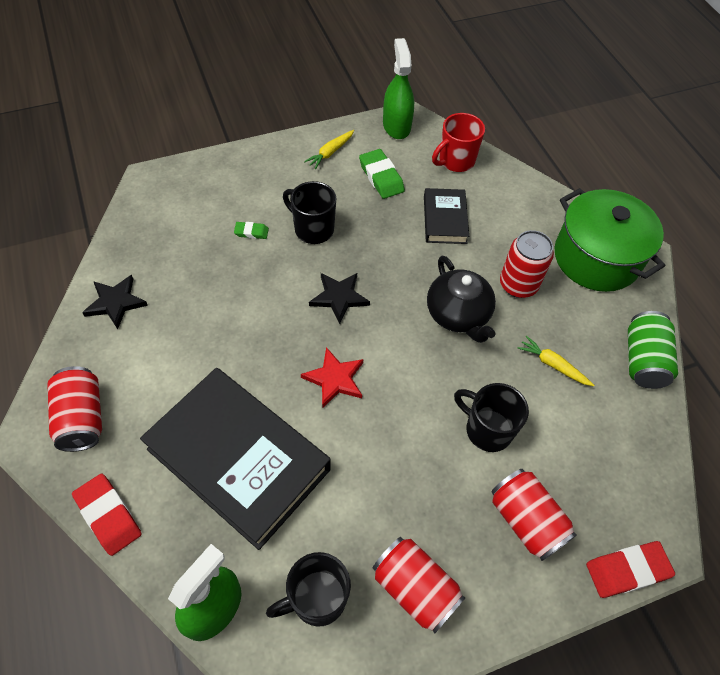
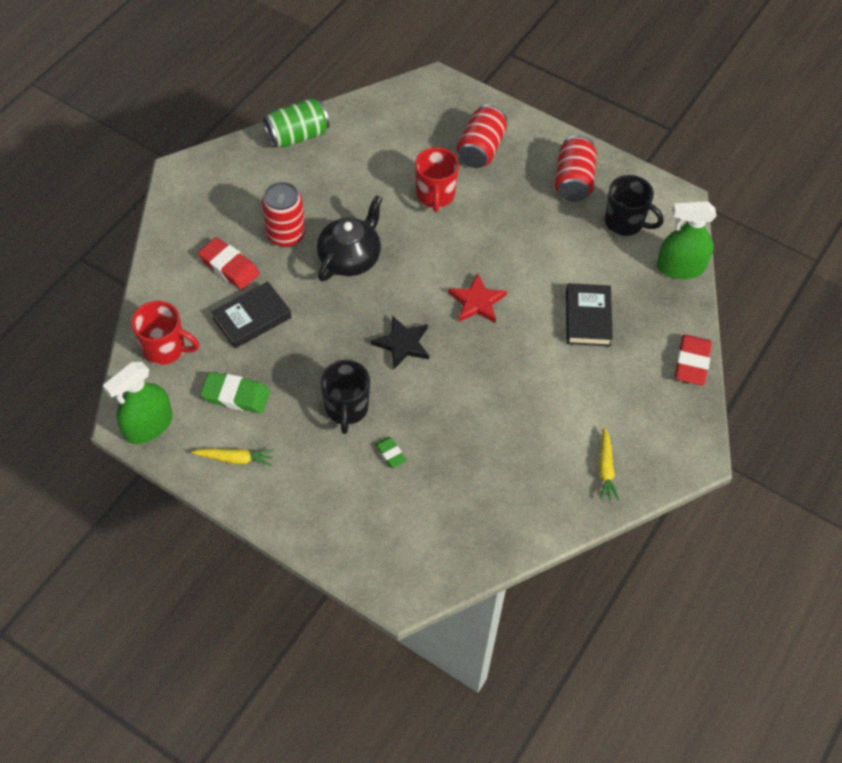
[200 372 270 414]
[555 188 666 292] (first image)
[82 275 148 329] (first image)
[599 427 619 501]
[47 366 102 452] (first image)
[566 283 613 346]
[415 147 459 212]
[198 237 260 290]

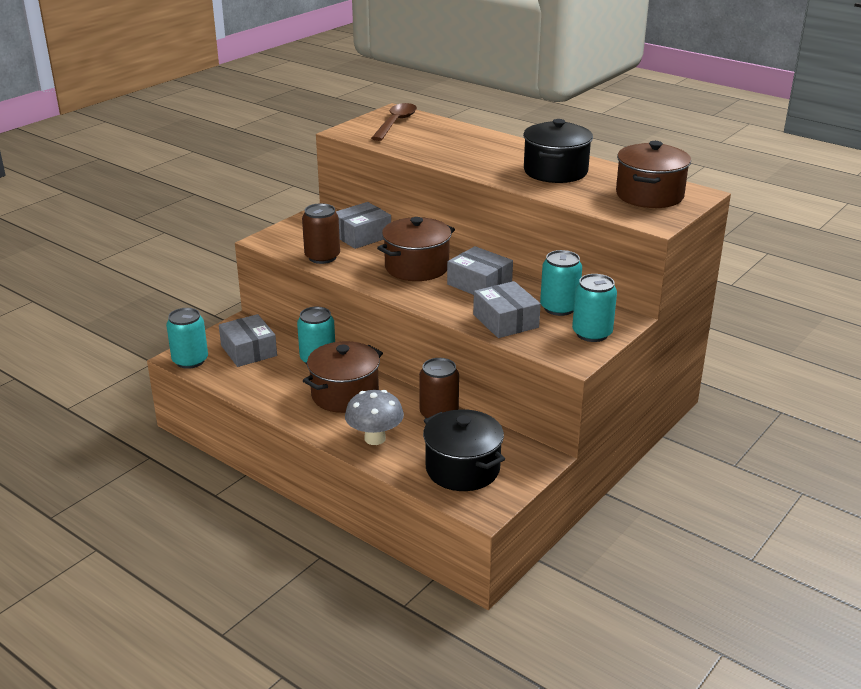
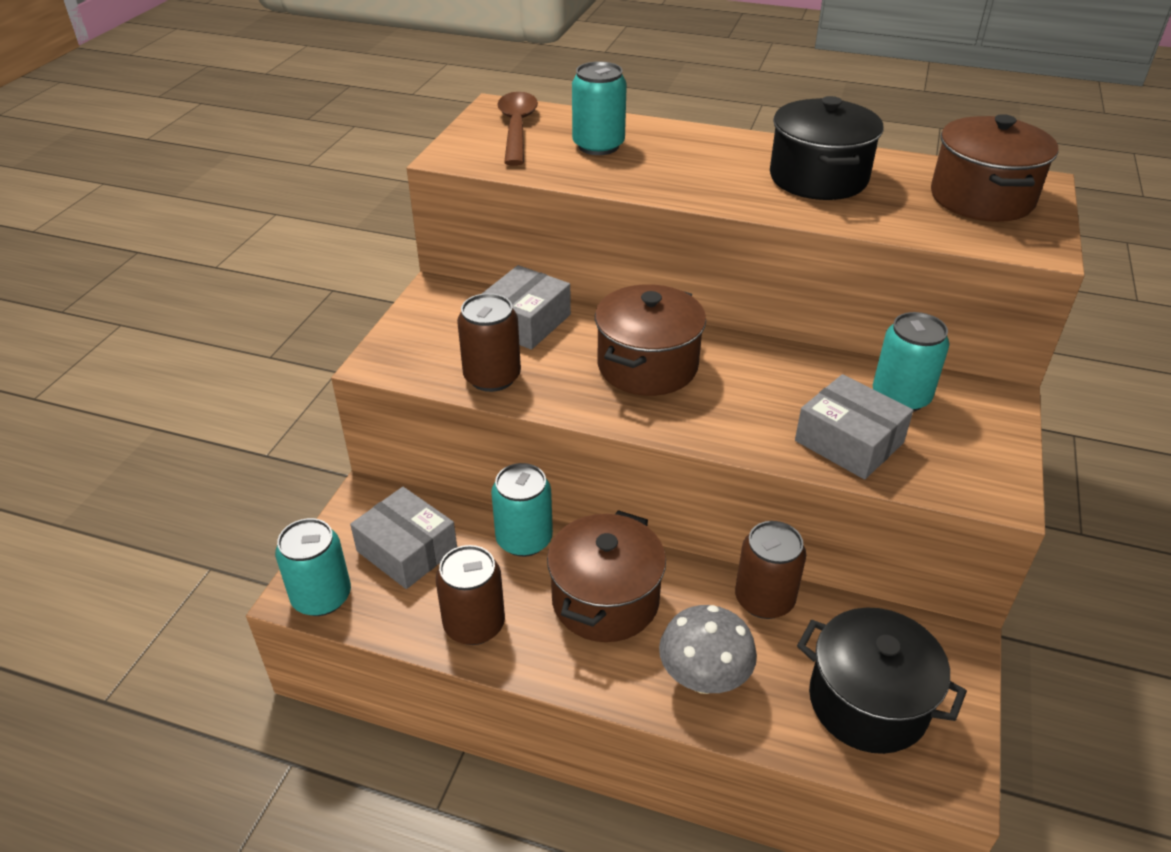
[447 246 513 295] (first image)
[572 61 627 155]
[436 545 505 645]

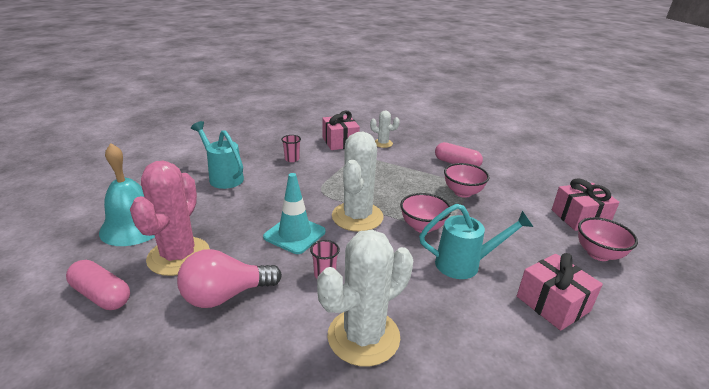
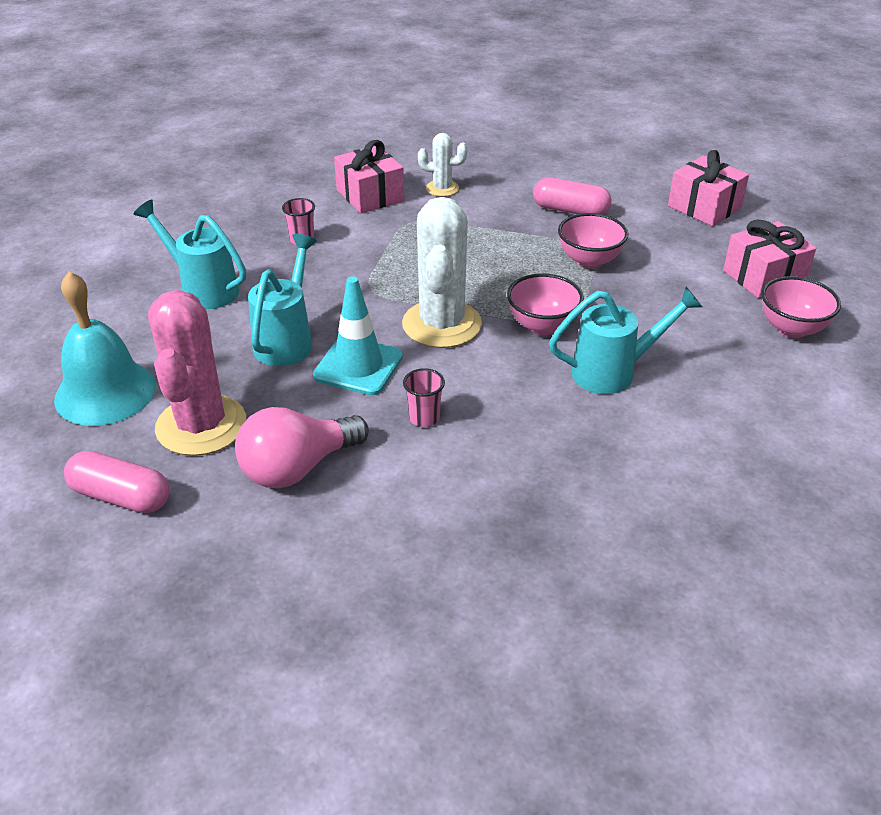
[317 229 413 367] (first image)
[668 150 749 226]
[248 234 317 366]

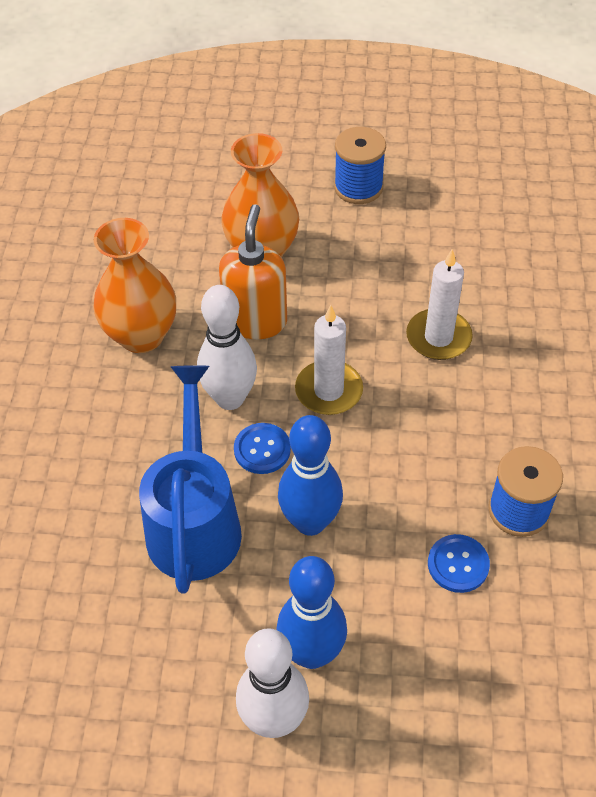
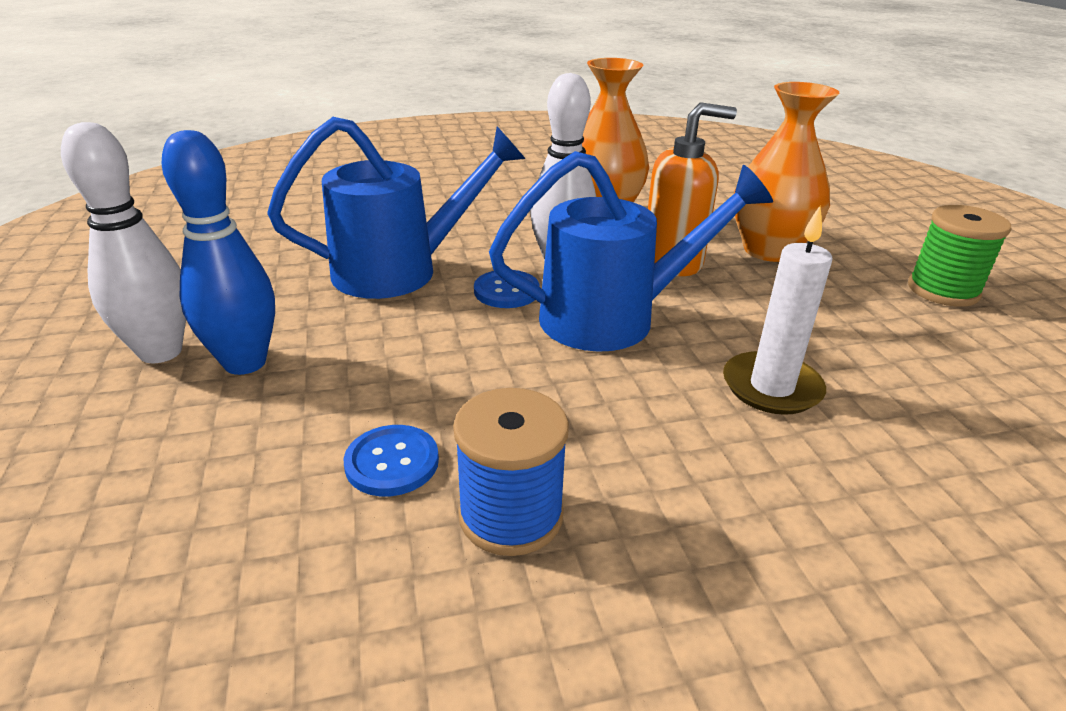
[908 205 1011 307]
[489 151 773 352]
[278 415 343 536] (first image)

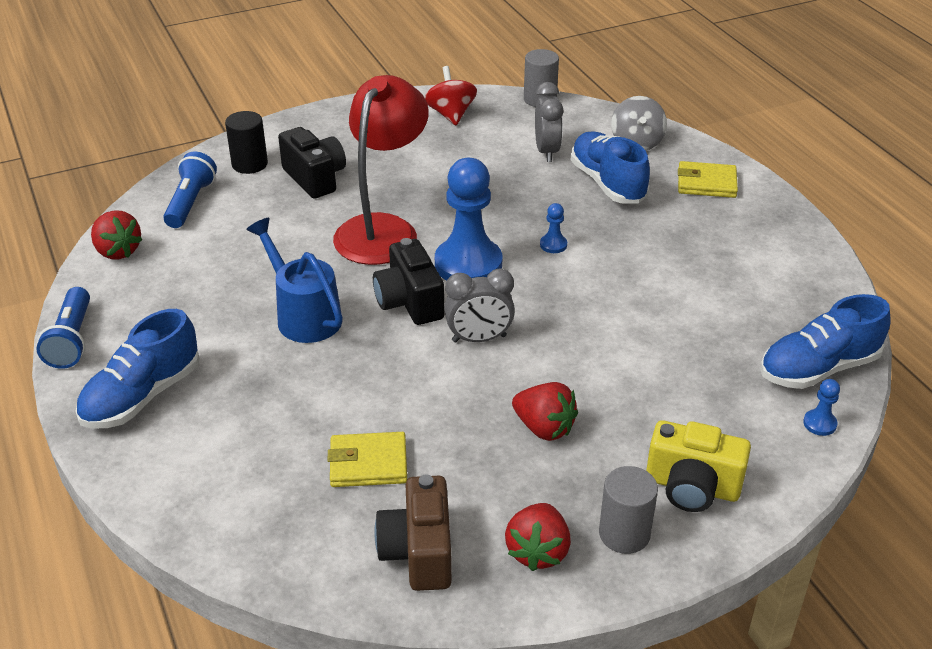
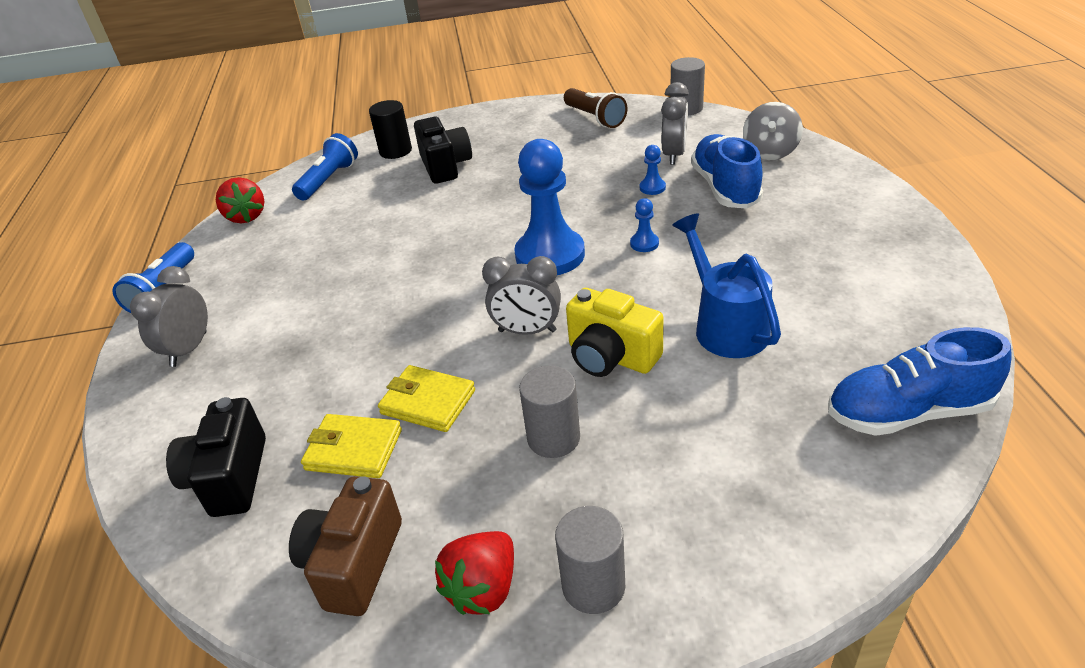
[564 88 627 128]
[333 75 429 265] (first image)
[378 365 475 432]
[672 213 781 358]
[166 397 266 517]
[130 266 208 367]
[640 145 666 195]
[519 366 580 458]
[566 288 664 377]

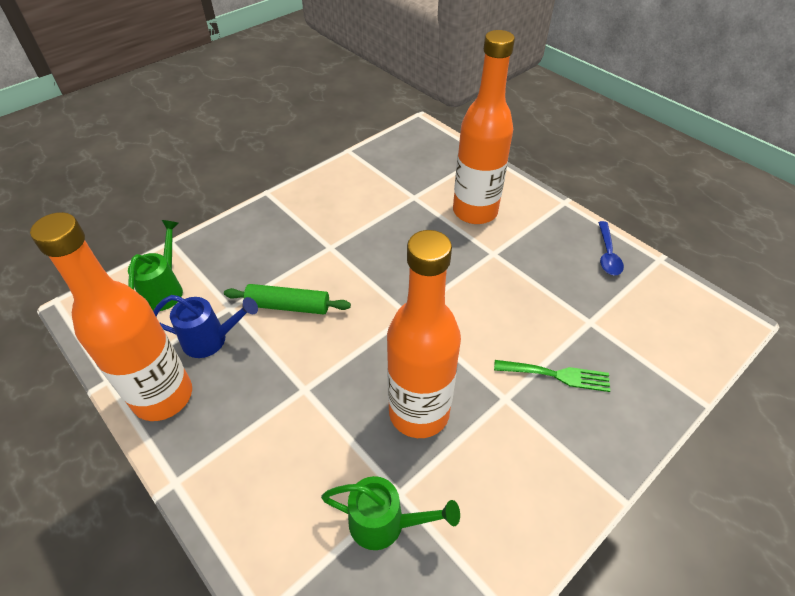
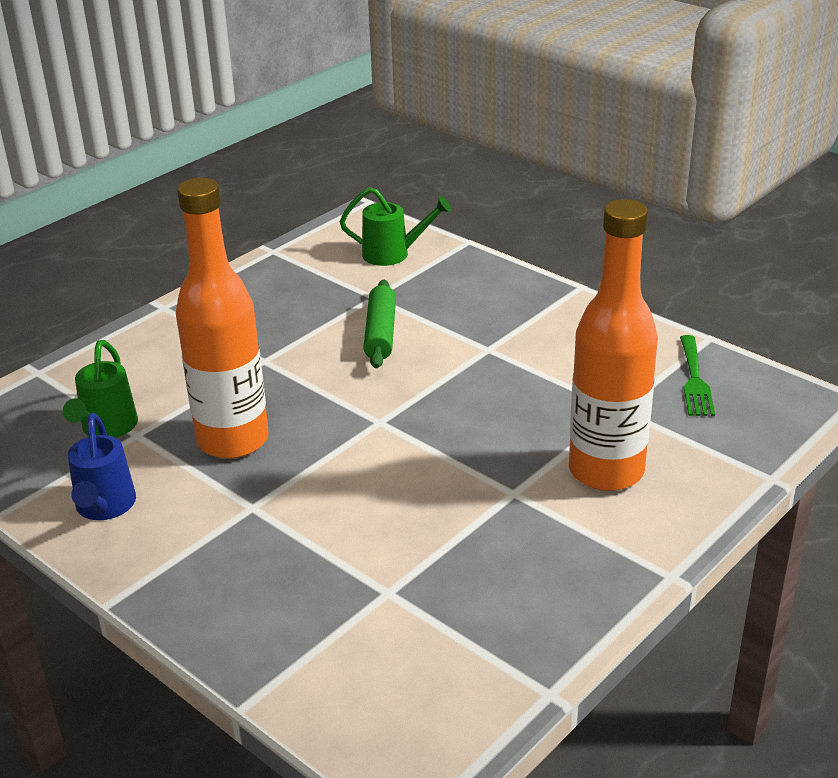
[30 212 192 421] (first image)
[598 221 624 275] (first image)
[68 413 136 520]
[680 335 715 416]

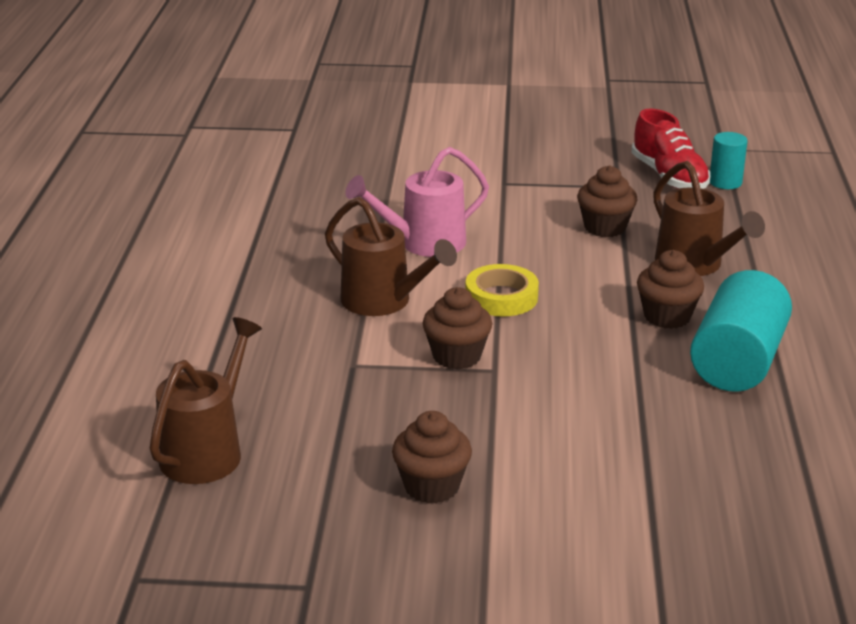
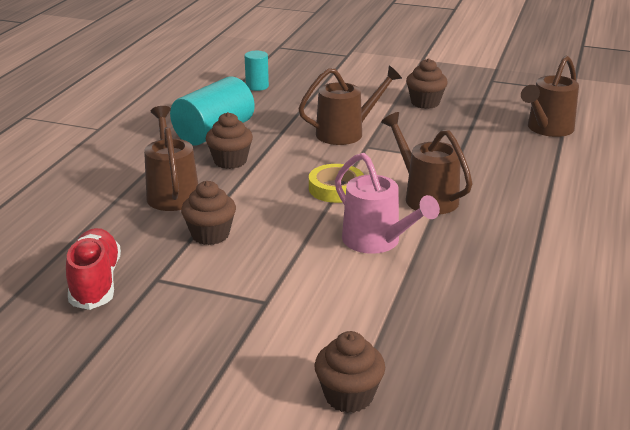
[245 51 269 91]
[335 153 440 254]
[314 331 385 413]
[298 66 402 145]

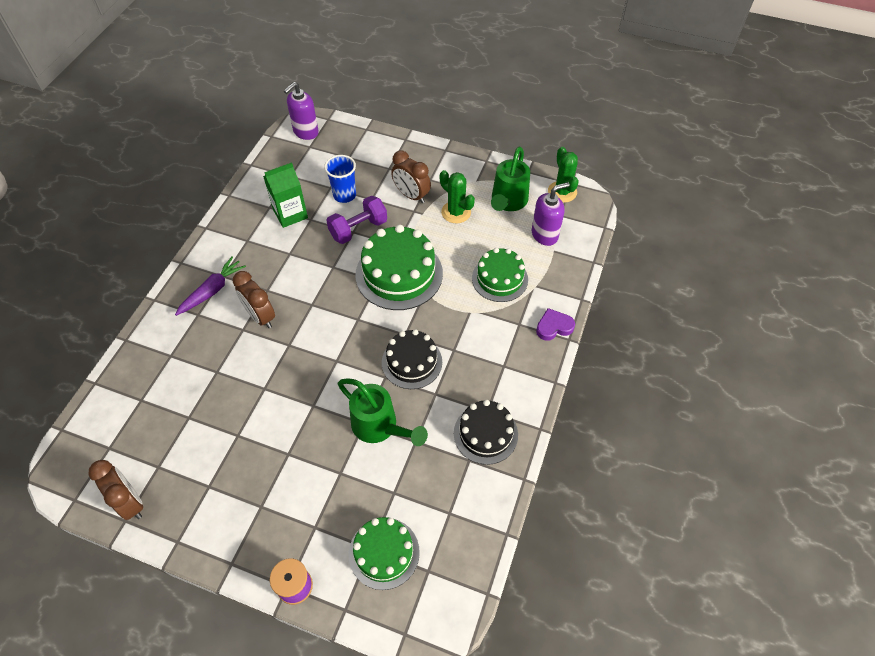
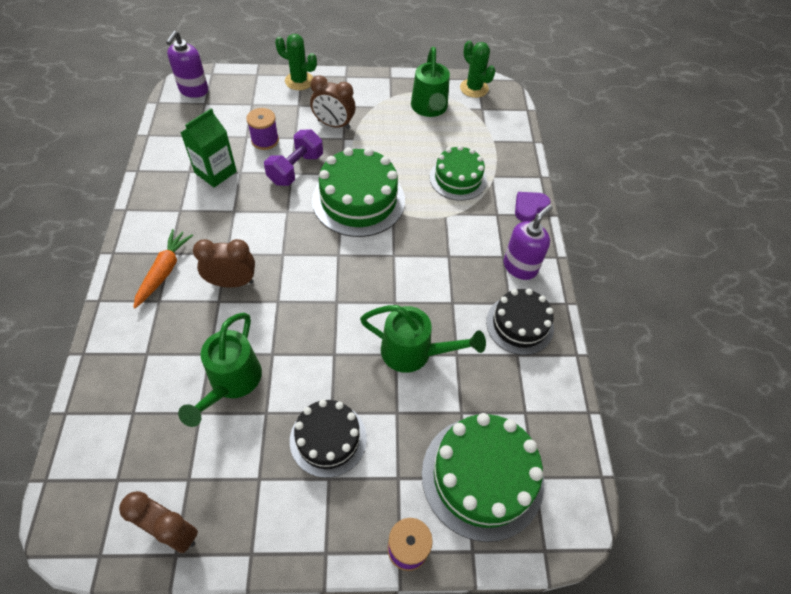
[246 108 279 150]
[275 34 317 90]
[504 204 553 280]
[133 229 193 308]
[193 239 255 288]
[290 399 367 478]
[422 413 544 542]
[178 313 262 427]

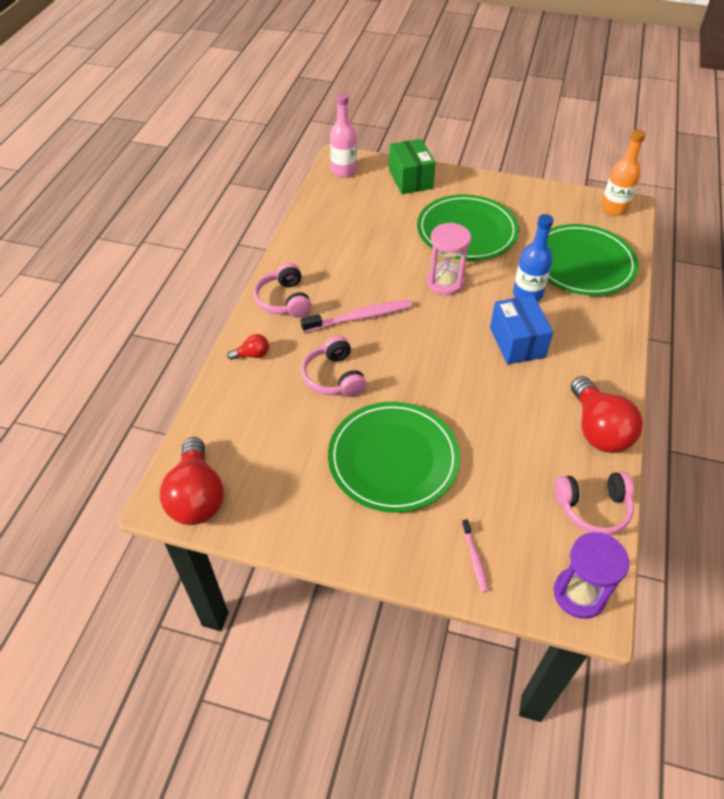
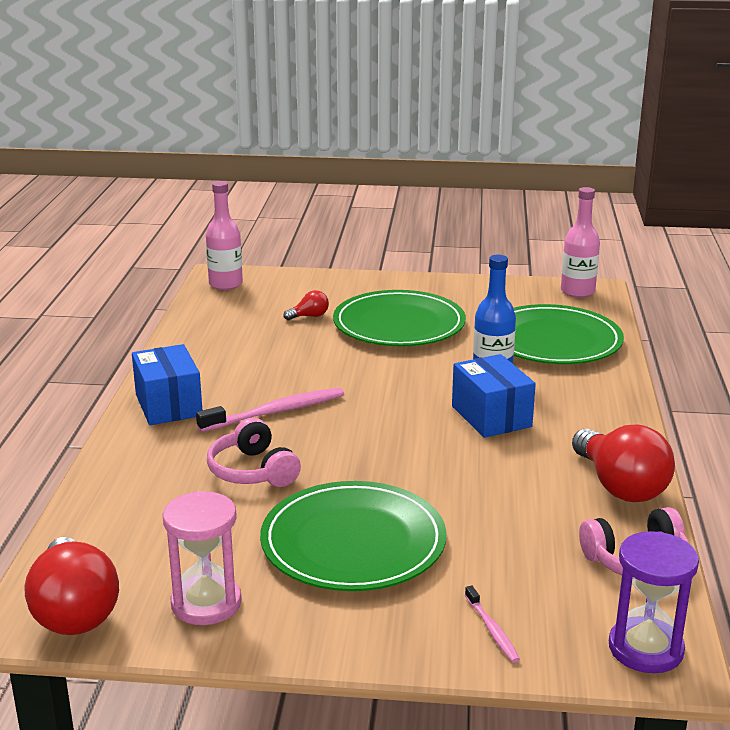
[561 187 600 298]
[389 139 436 194] (first image)
[163 491 242 625]
[132 344 202 425]
[283 290 329 320]

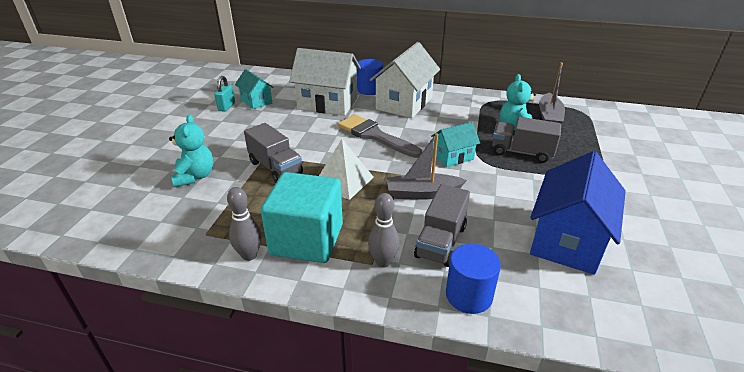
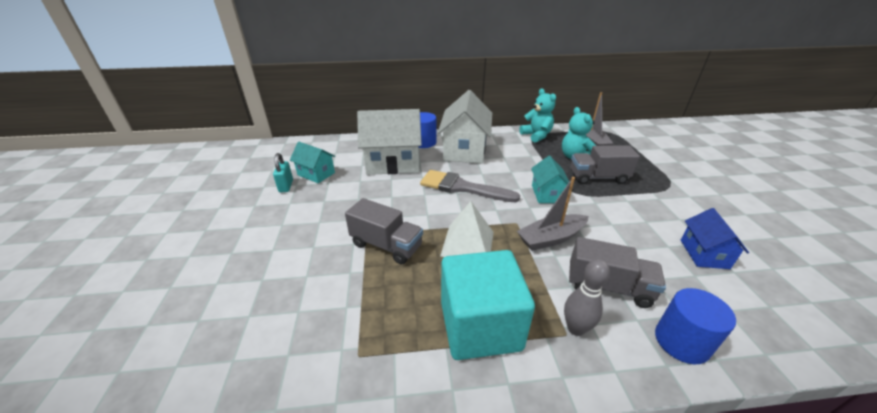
[519 89 556 142]
[531 156 569 203]
[681 208 749 269]
[569 237 666 308]
[227 187 261 261] (first image)

